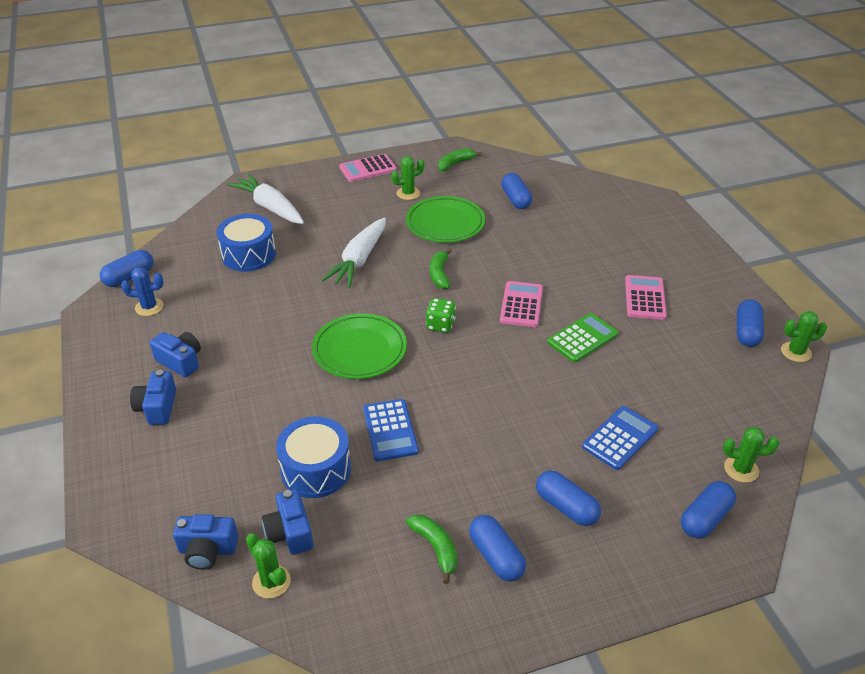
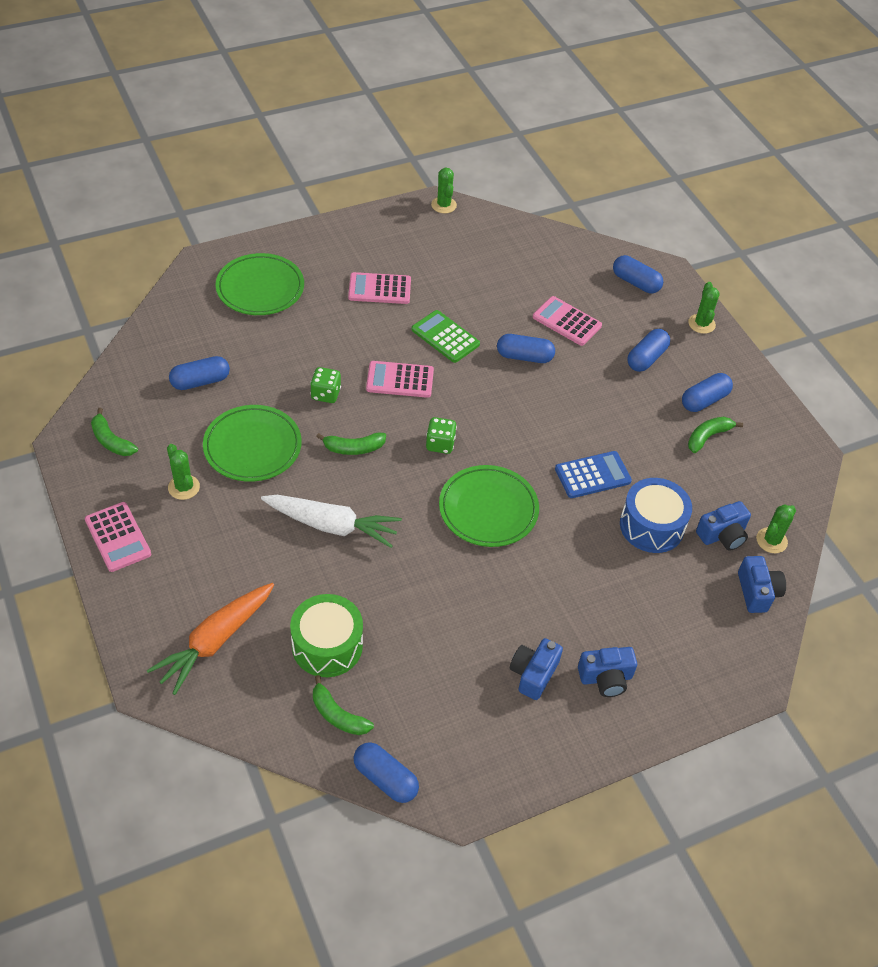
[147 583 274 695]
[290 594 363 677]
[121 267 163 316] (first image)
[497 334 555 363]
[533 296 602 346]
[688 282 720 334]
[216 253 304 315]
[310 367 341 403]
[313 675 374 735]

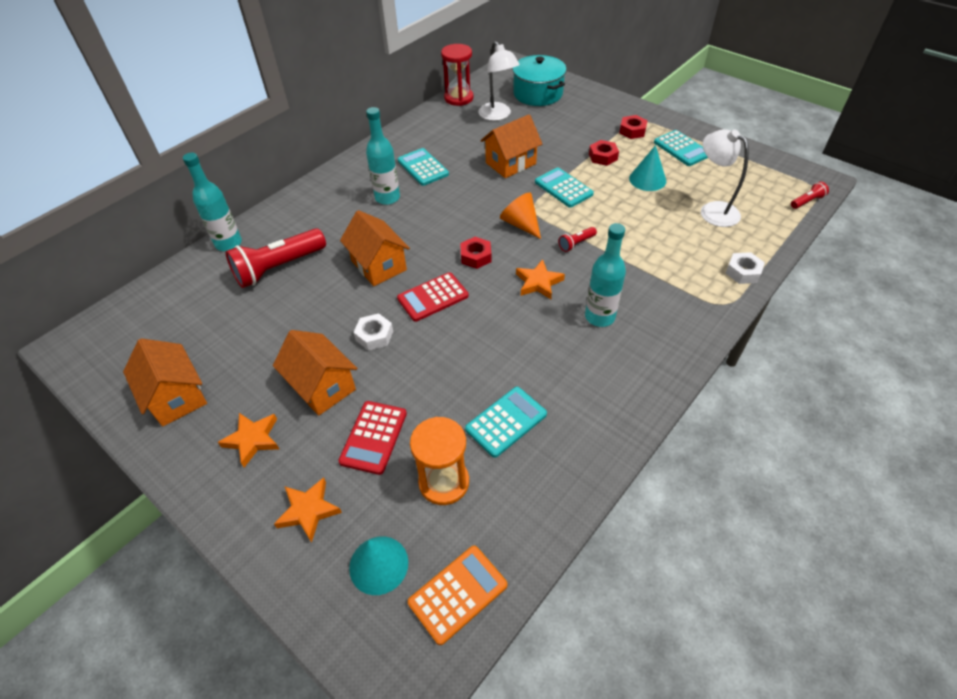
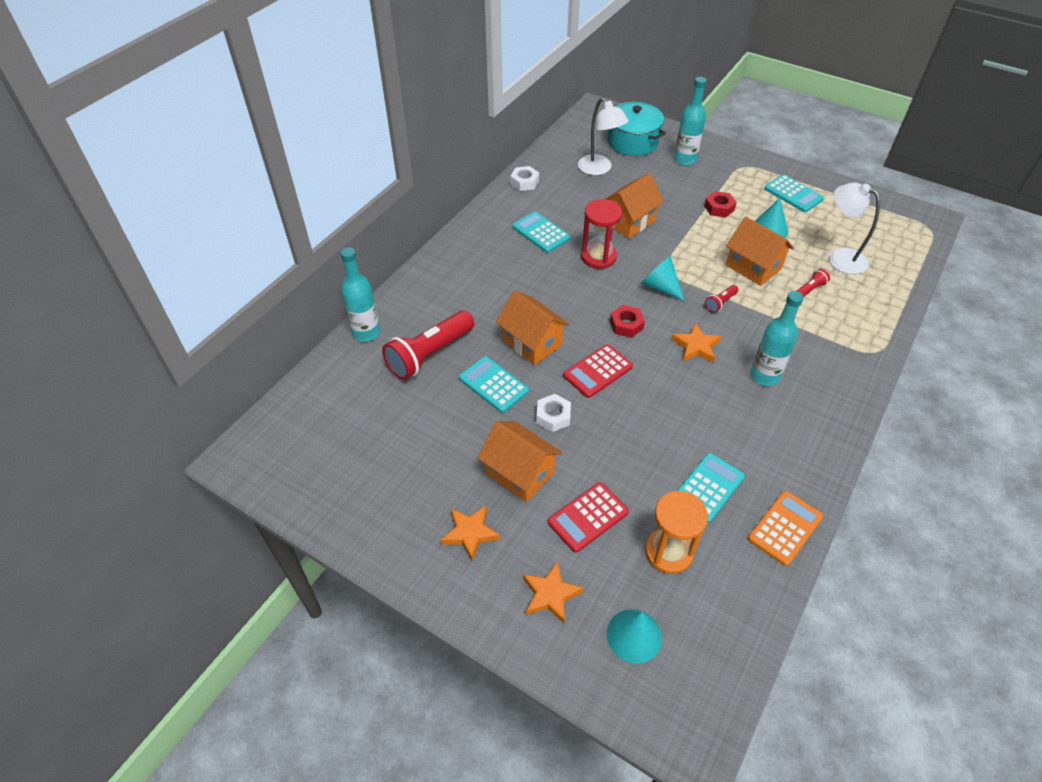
[581 199 622 269]
[674 77 707 166]
[619 115 648 139] (first image)
[459 356 529 413]
[797 269 830 297]
[641 256 685 301]
[510 166 539 191]
[726 217 794 286]
[548 482 629 553]
[748 491 823 566]

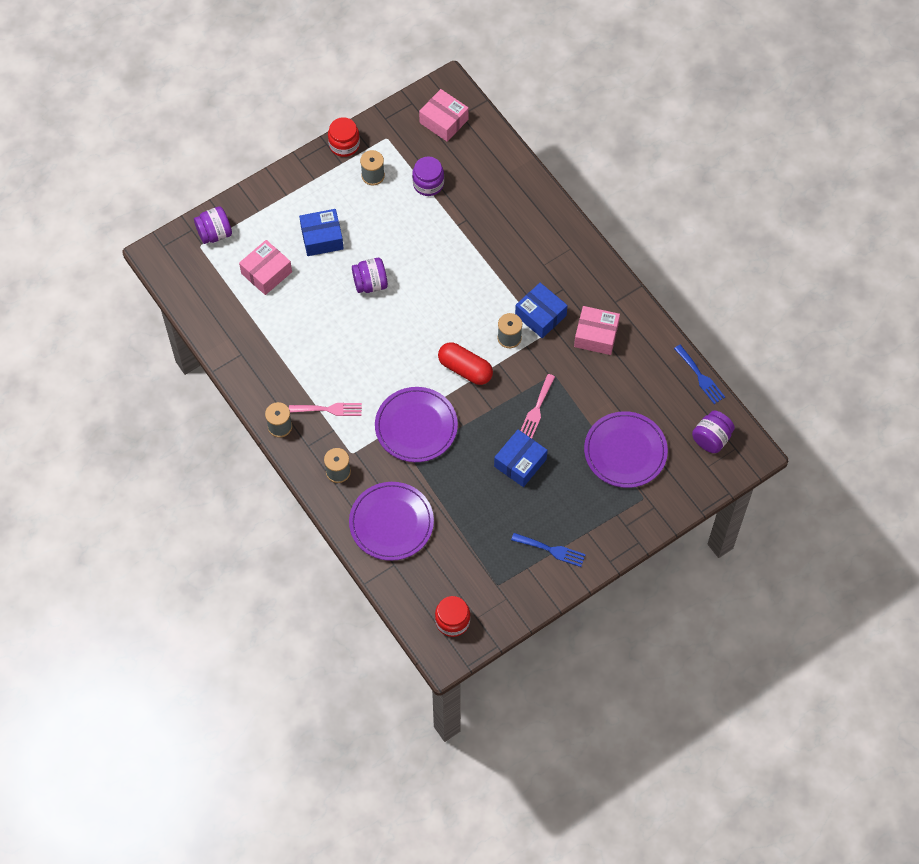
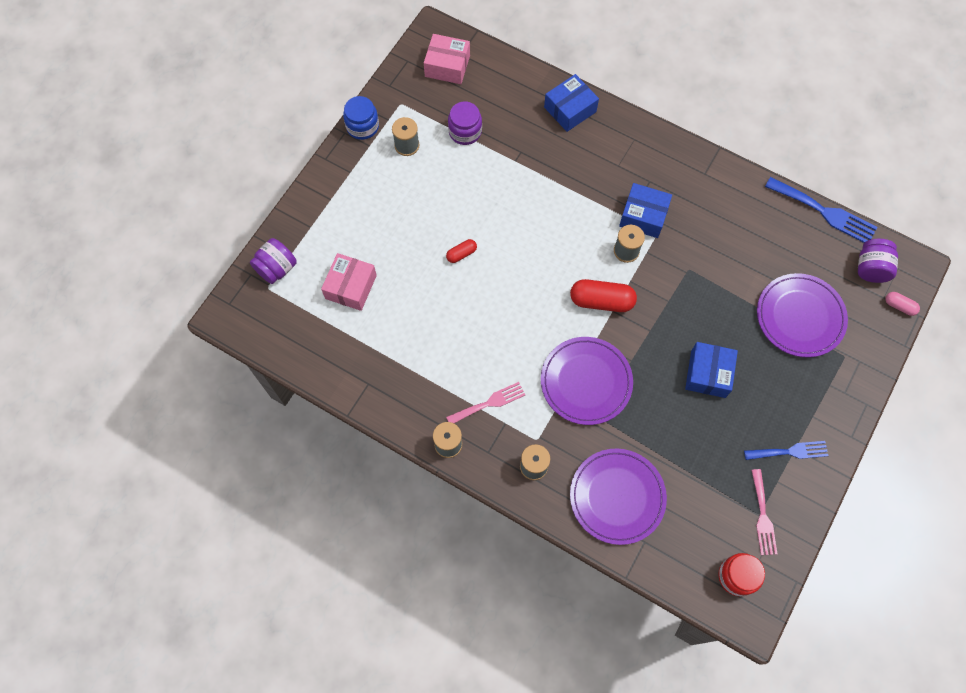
[343 96 379 140]
[544 74 599 132]
[446 239 477 263]
[574 306 620 355] (first image)
[765 177 877 243]
[751 469 777 555]
[885 292 920 316]

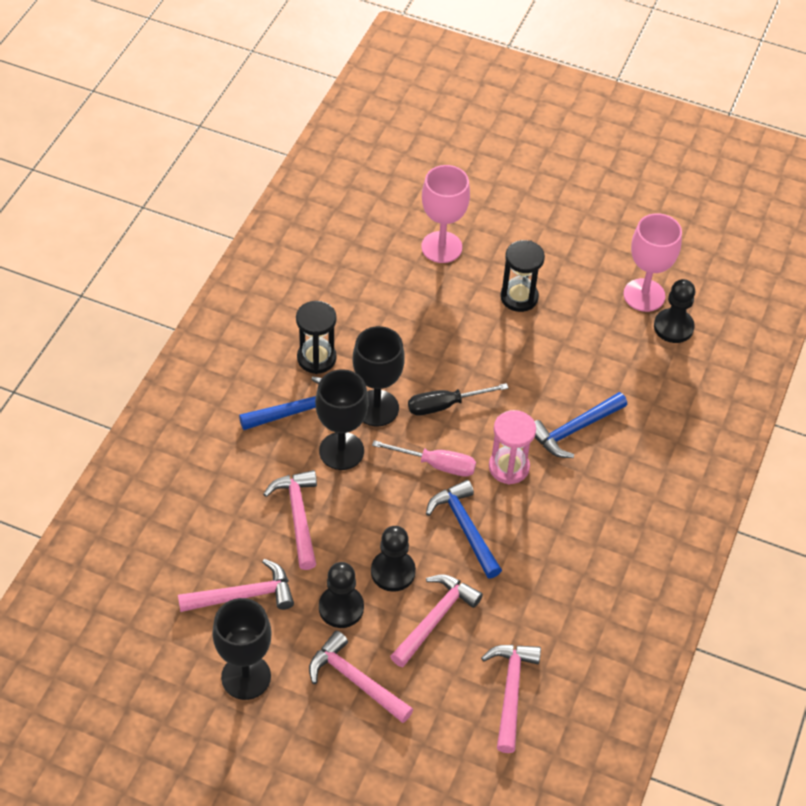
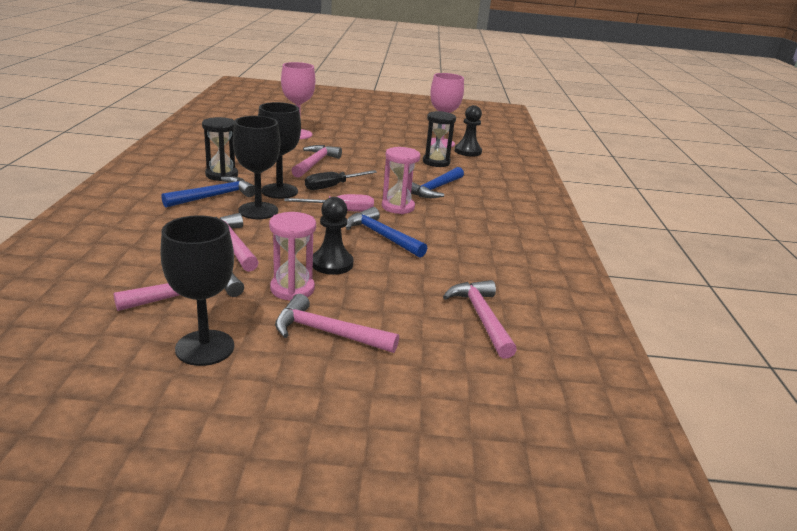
[423 111 456 167]
[269 212 316 301]
[291 145 342 178]

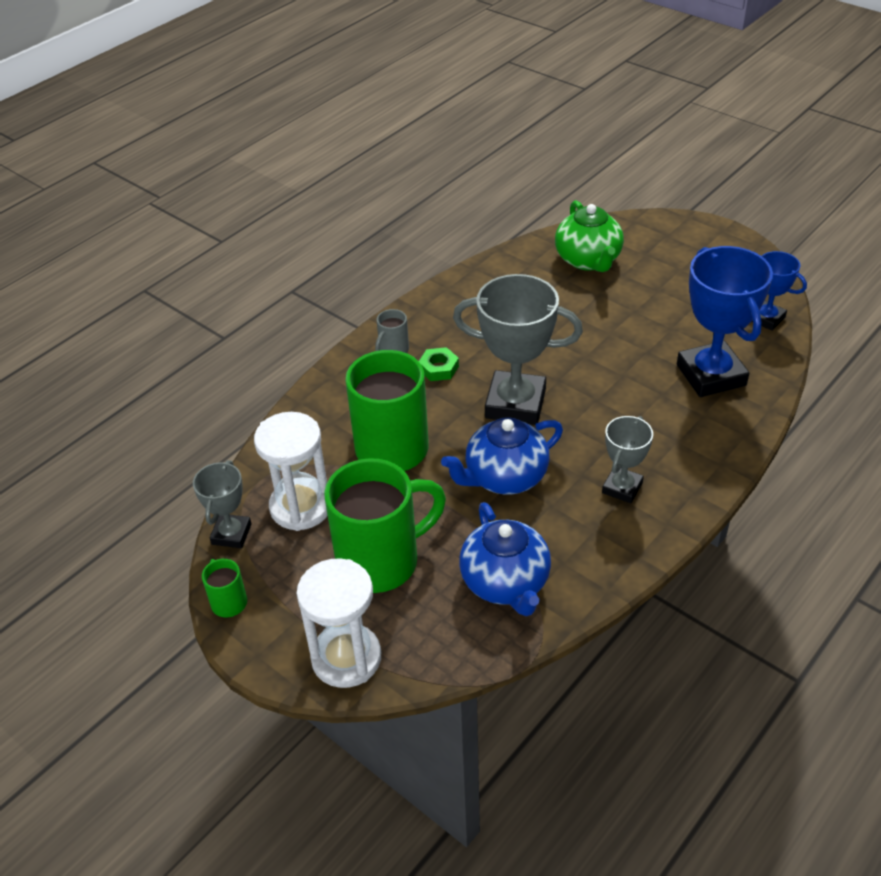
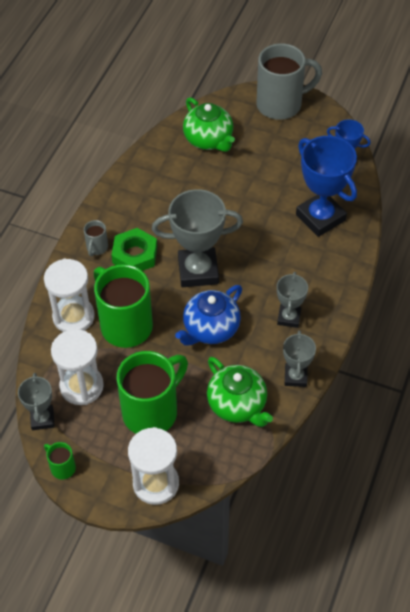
[112 228 157 271]
[207 357 273 427]
[257 43 322 120]
[44 259 95 332]
[283 330 316 387]

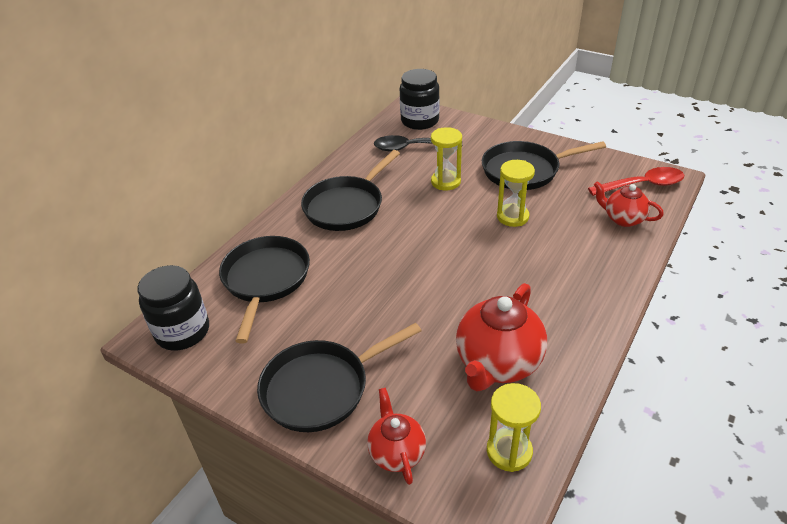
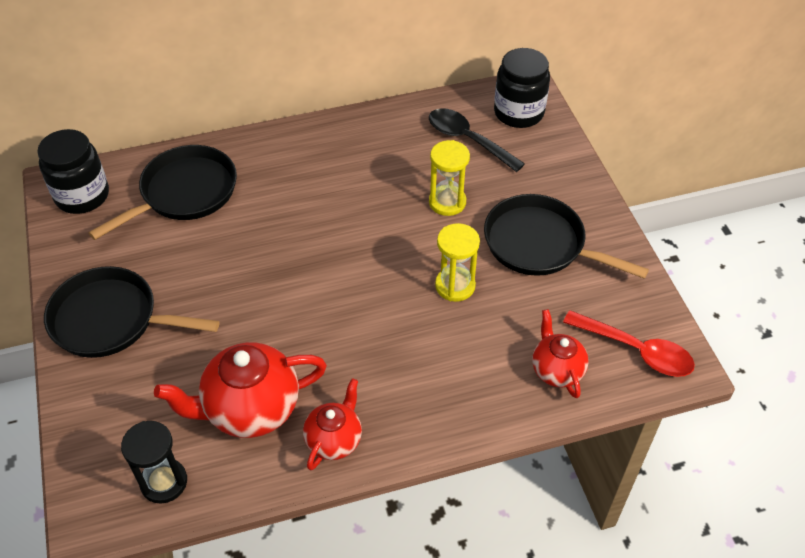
[301 150 400 231] (first image)
[121 421 187 503]
[303 378 362 470]

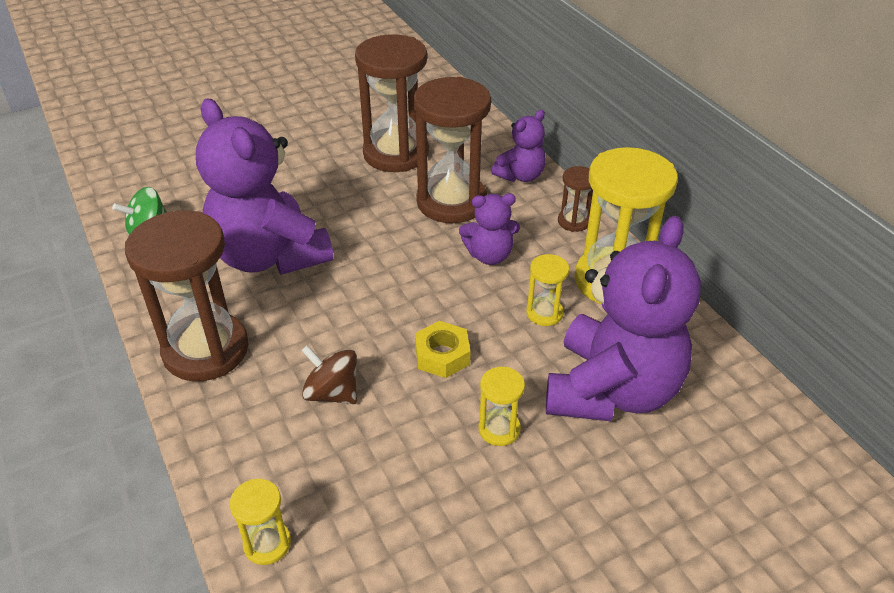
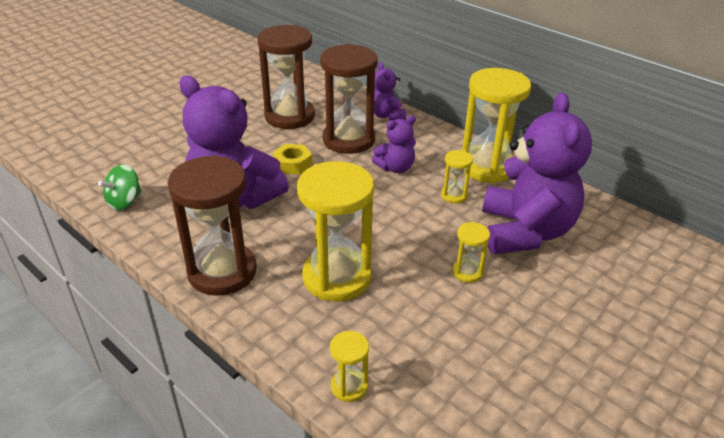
[374 62 406 120]
[558 166 593 232] (first image)
[273 144 312 174]
[297 161 374 302]

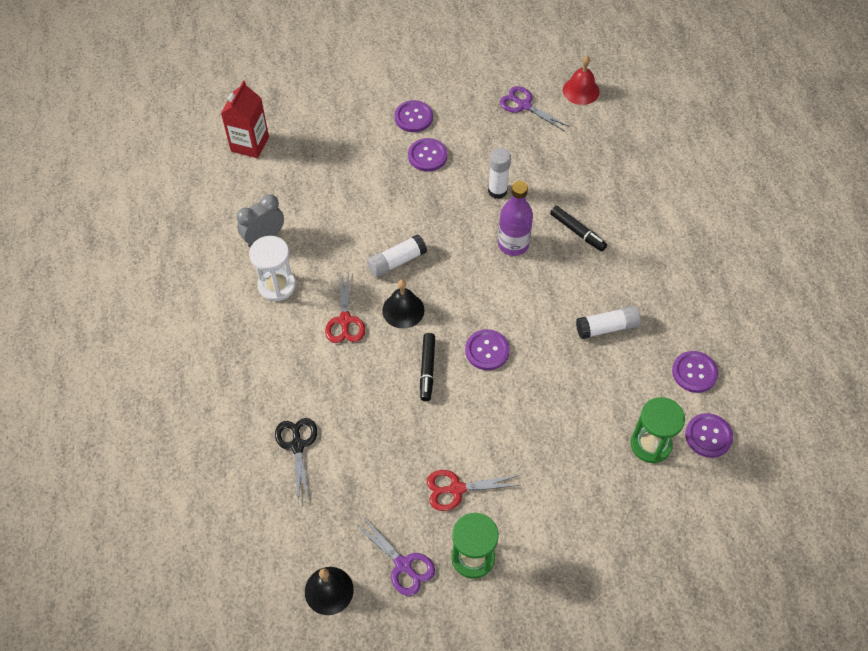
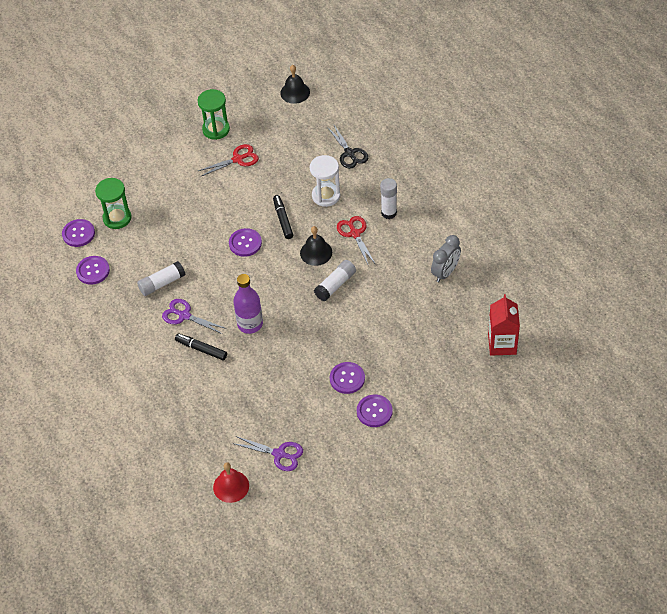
[380 178 397 219]
[310 155 340 207]
[162 299 226 334]

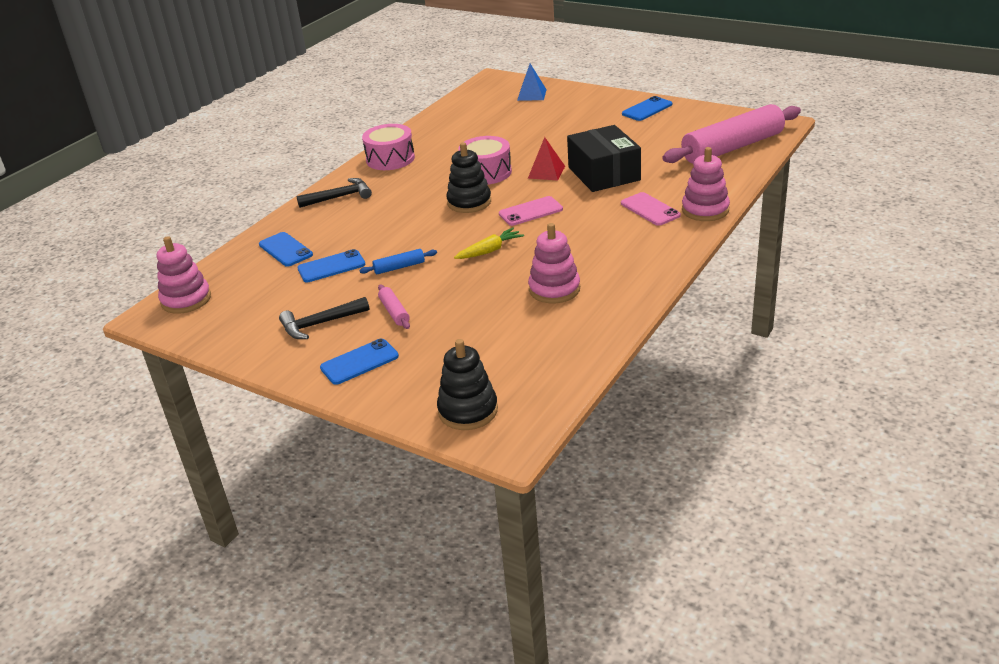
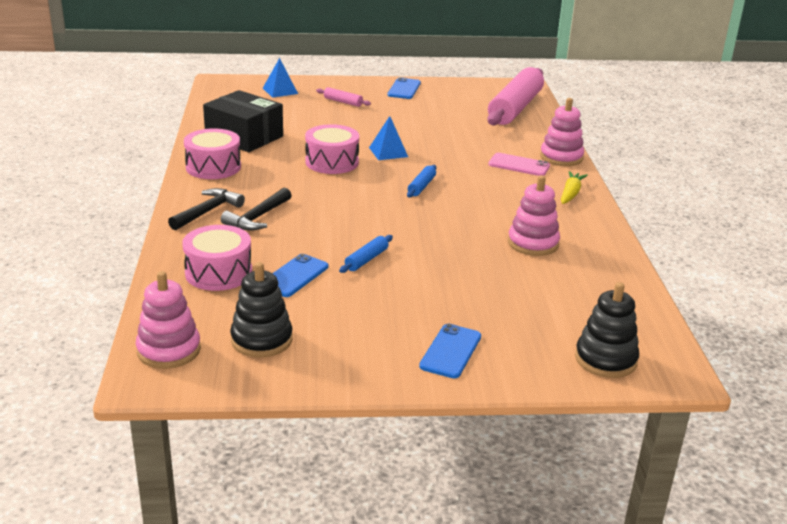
[203 90 283 152]
[369 116 408 160]
[230 262 293 358]
[407 165 436 198]
[561 171 588 204]
[182 225 252 291]
[316 87 371 107]
[221 188 292 231]

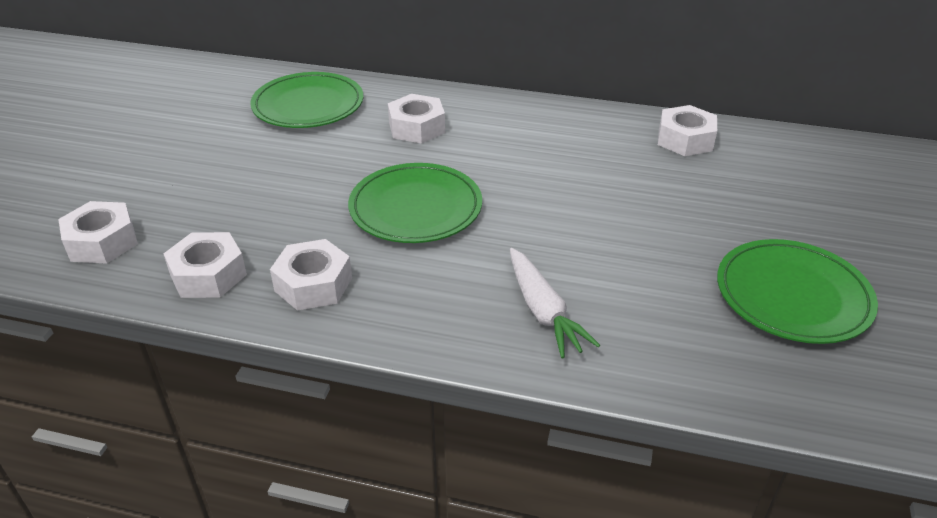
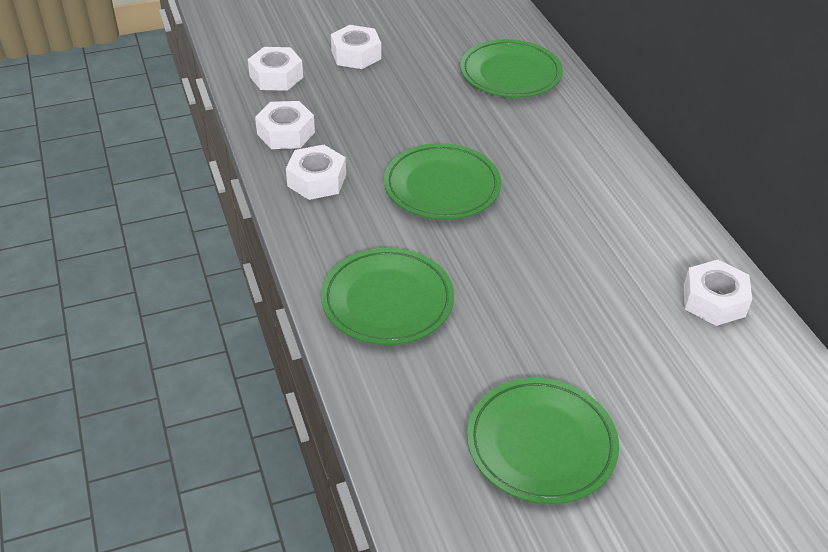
[331 25 381 69]
[321 248 454 345]

